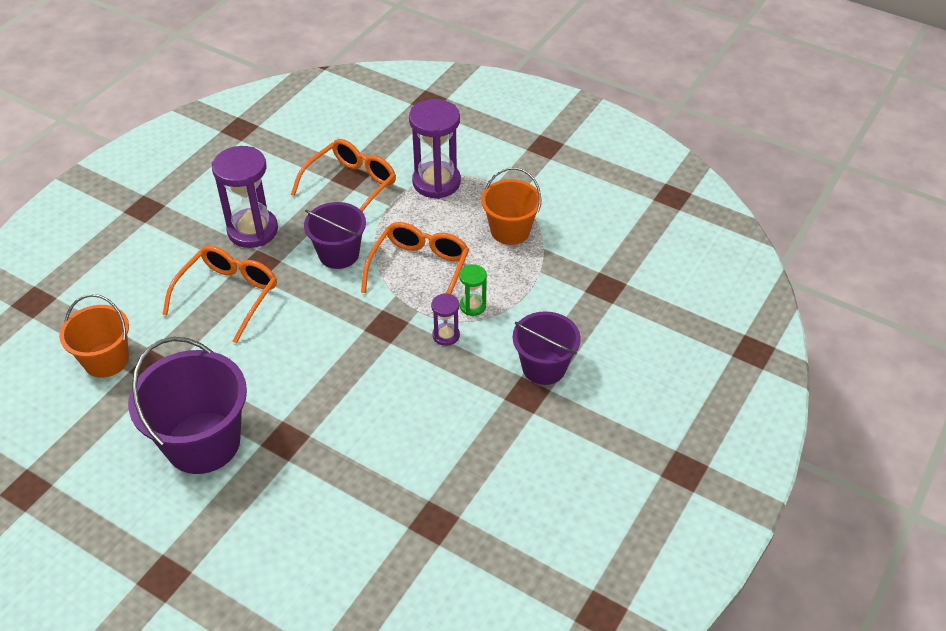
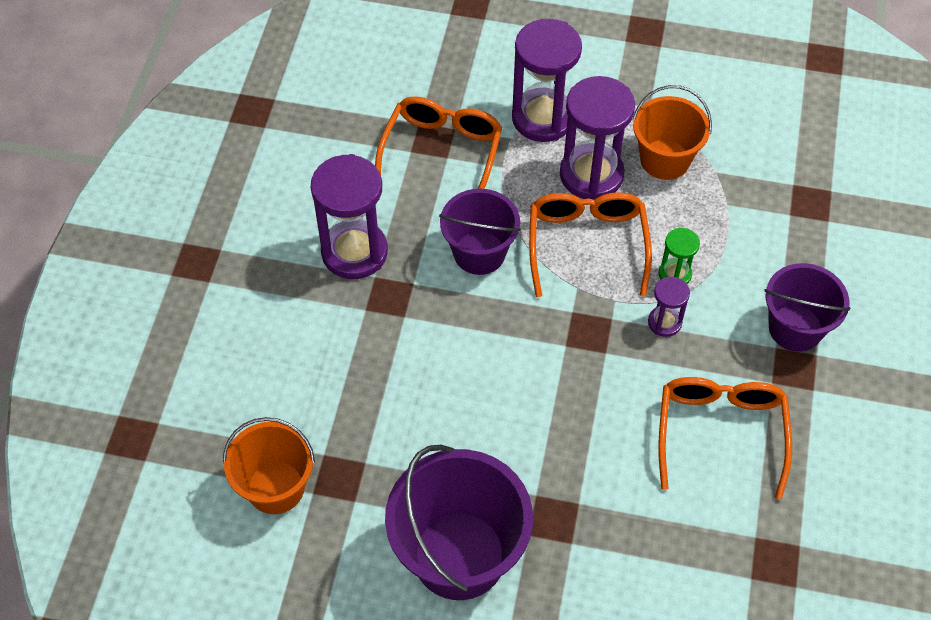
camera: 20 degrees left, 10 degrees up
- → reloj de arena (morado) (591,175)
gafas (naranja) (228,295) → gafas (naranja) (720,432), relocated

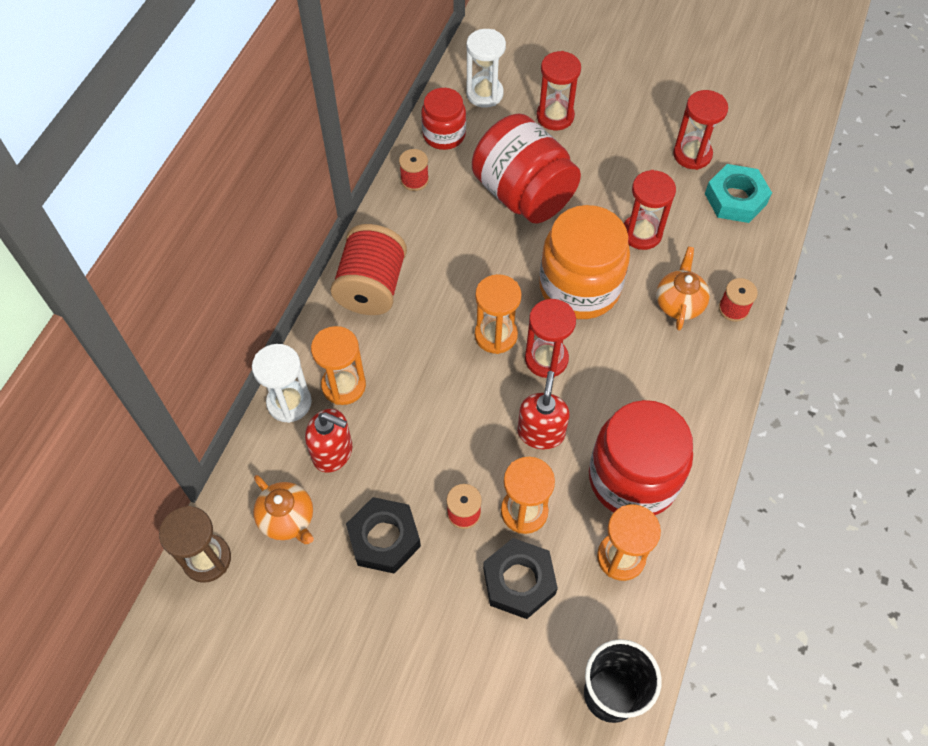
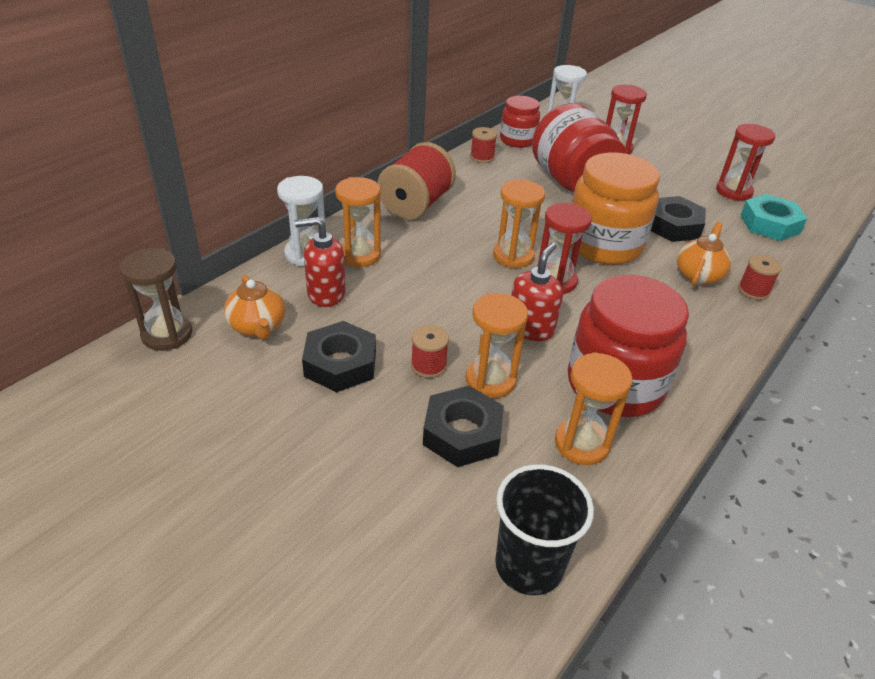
camera: 15 degrees right, 20 degrees down
dispensador de jabón (rojo) (333,452) → dispensador de jabón (rojo) (326,293), 135 degrees clockwise
reloj de arena (rojo) (641,233) → tuerca (negro) (673,226)

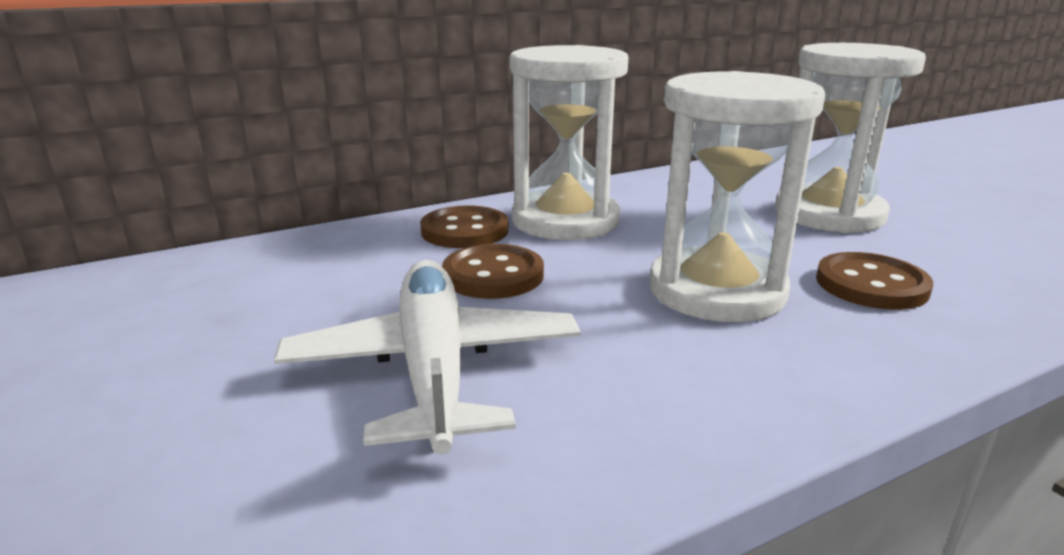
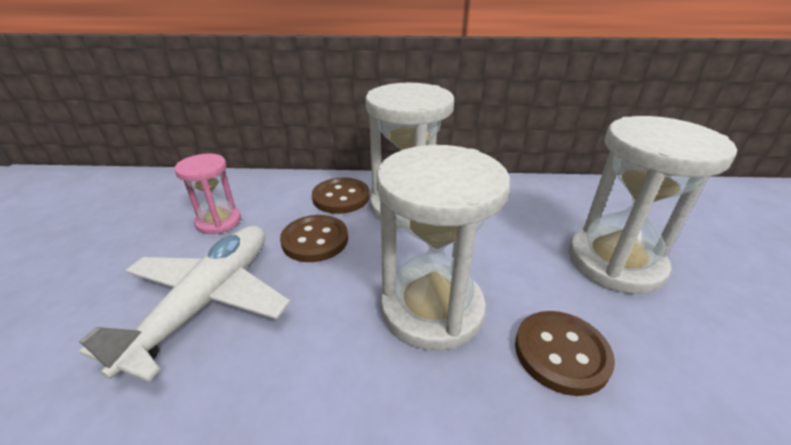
camera: 30 degrees right, 10 degrees up
- → reloj de arena (rosa) (218,221)

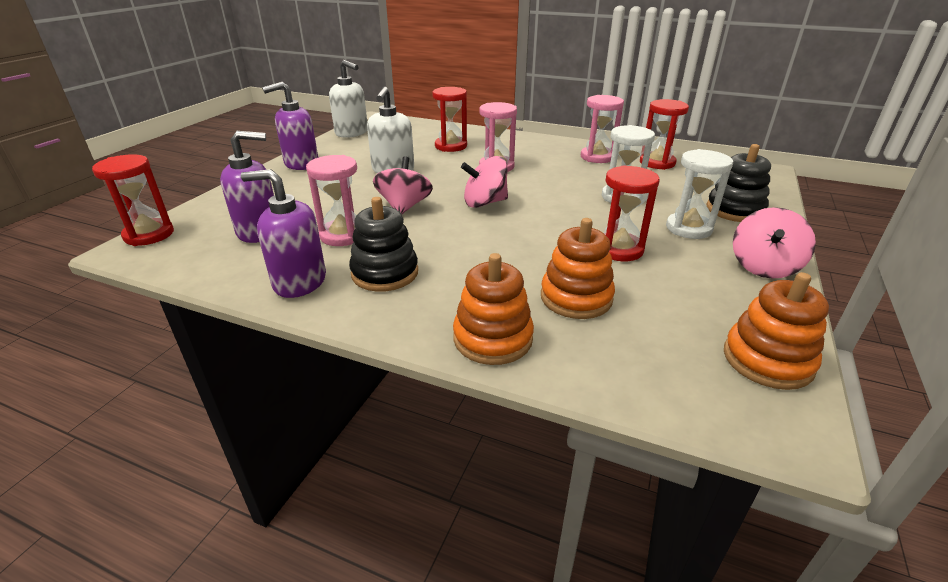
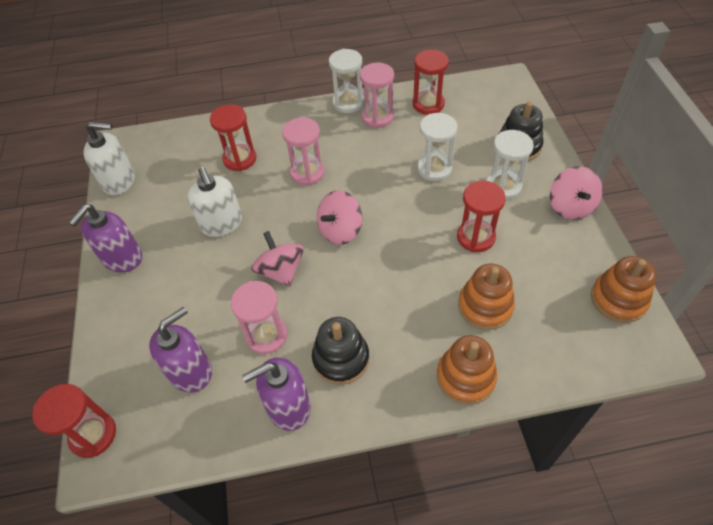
camera: 30 degrees left, 20 degrees up
- → reloj de arena (blanco) (348,103)

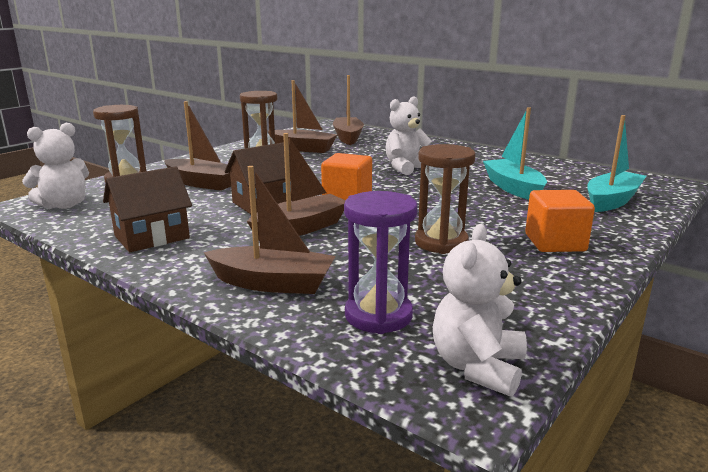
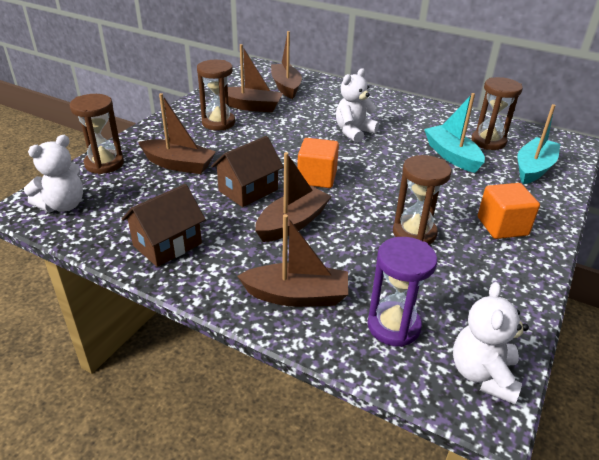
camera: 10 degrees left, 15 degrees up
- → reloj de arena (marrón) (488,142)

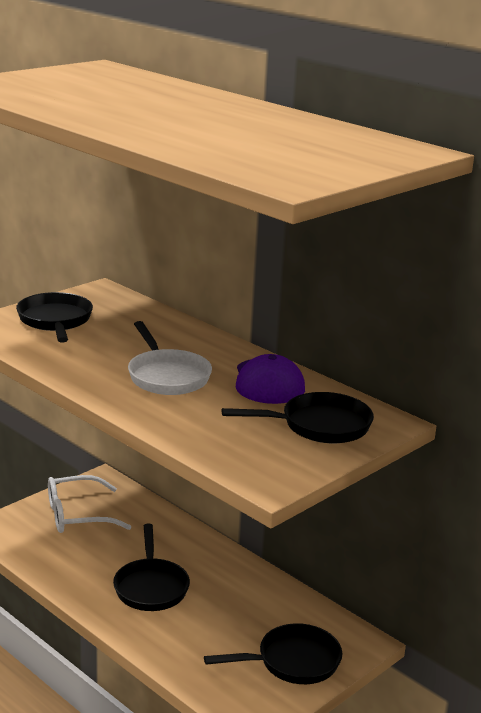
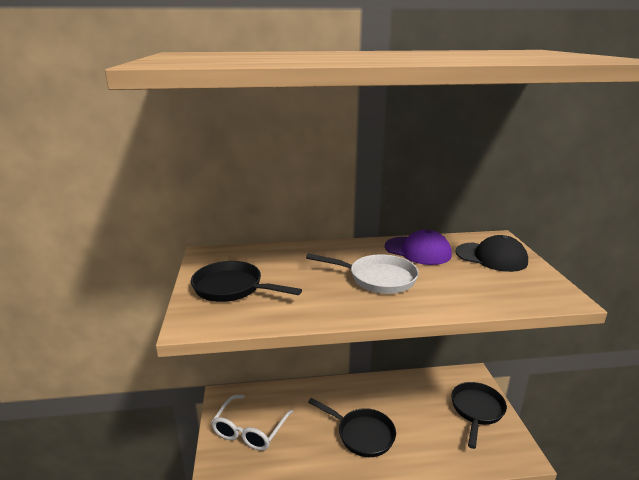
camera: 50 degrees left, 0 degrees up
sartén (negro) (319,426) → gorra (negro) (491,257)

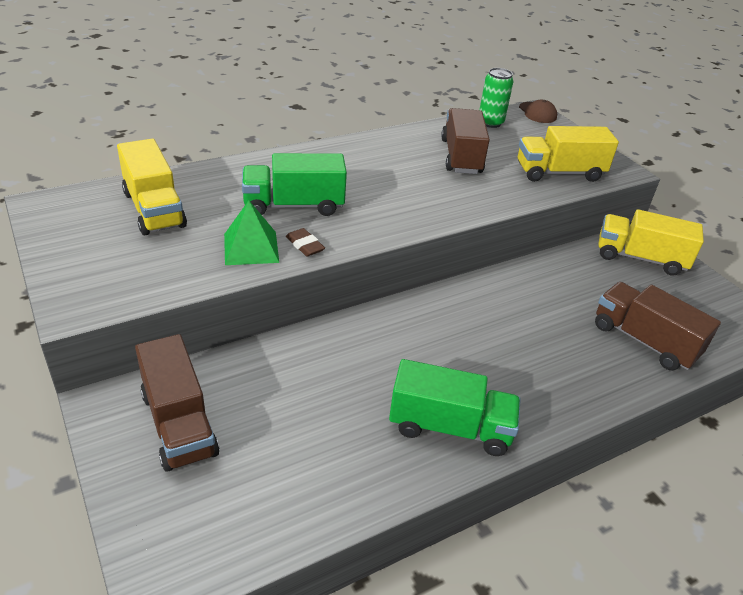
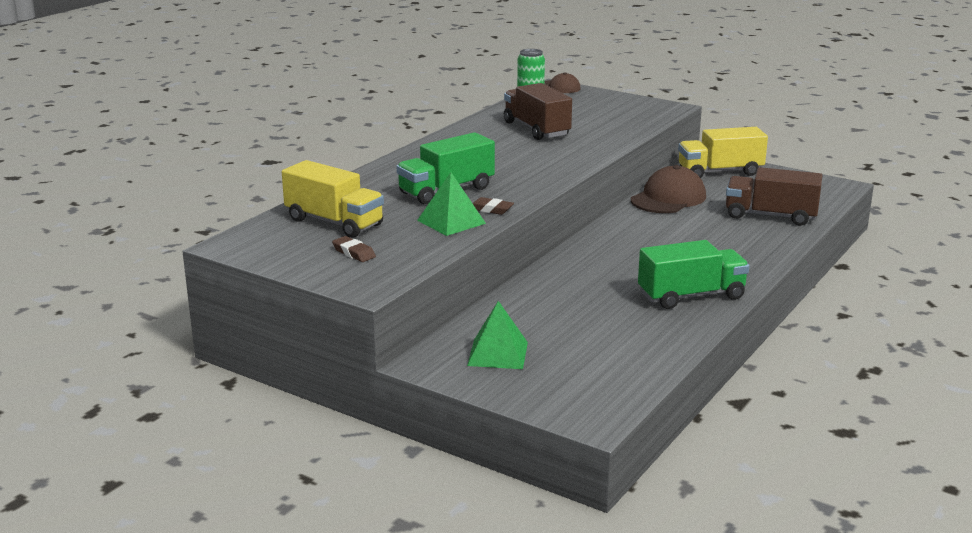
camera: 25 degrees left, 15 degrees down
- → goma de borrar (marrón) (354,253)
camión (marrón) (179,423) → pirámide (verde) (497,353)
- → gorra (marrón) (668,198)
camión (amarillo) (559,173) → -

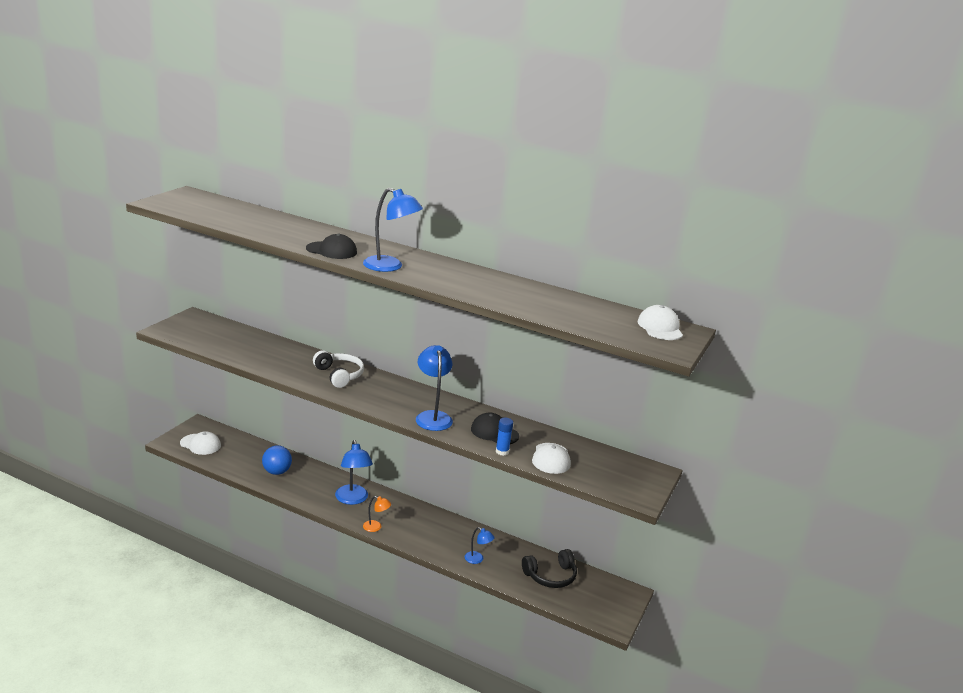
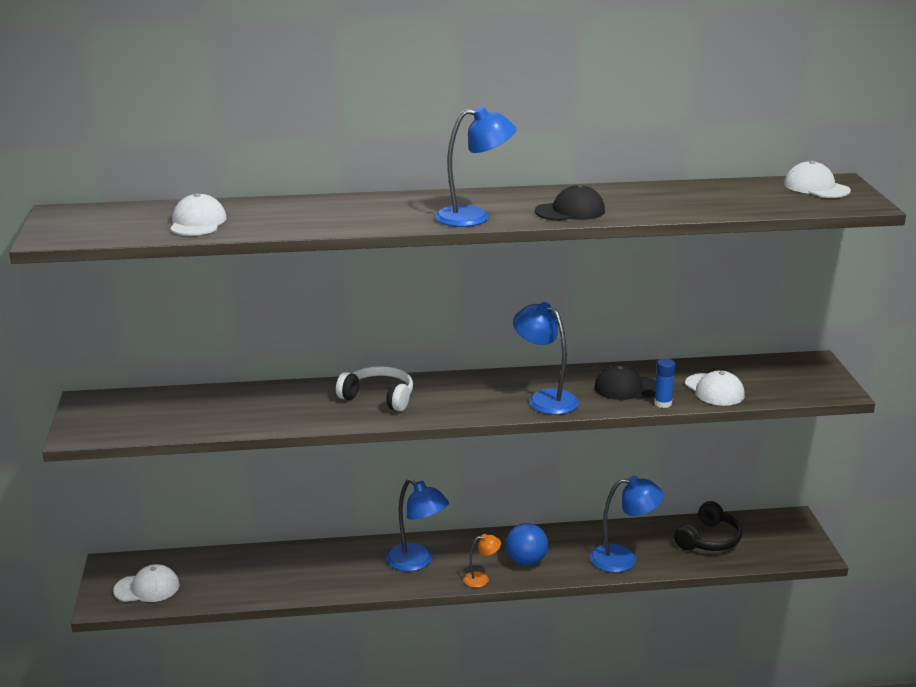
camera: 30 degrees left, 0 degrees up
- → gorra (blanco) (197,222)
pelota (azul) (277,472) → pelota (azul) (526,561), relocated
gorra (negro) (331,250) → gorra (negro) (570,211), relocated
lámpara (azul) (477,559) → lámpara (azul) (623,559), x1.86

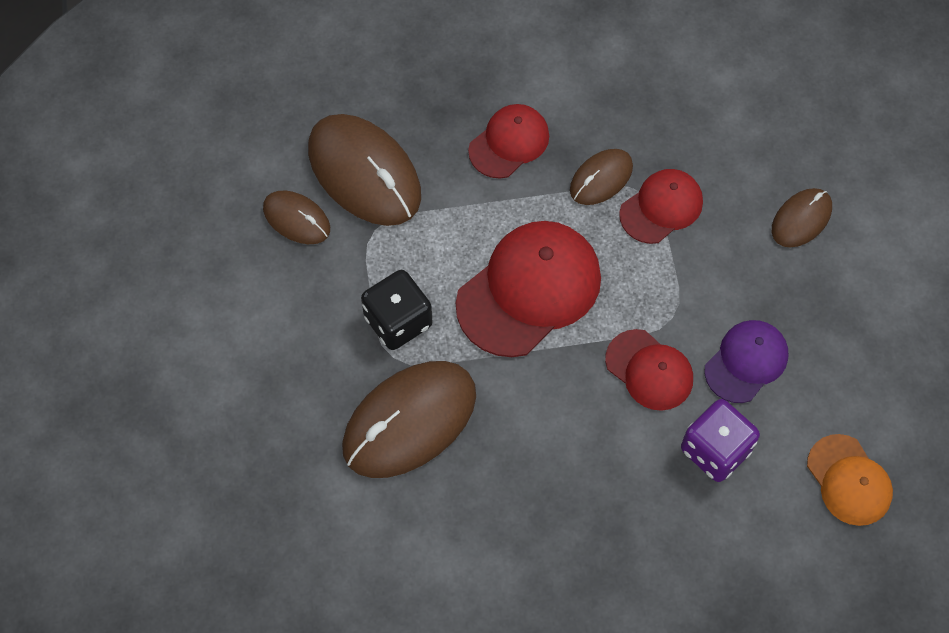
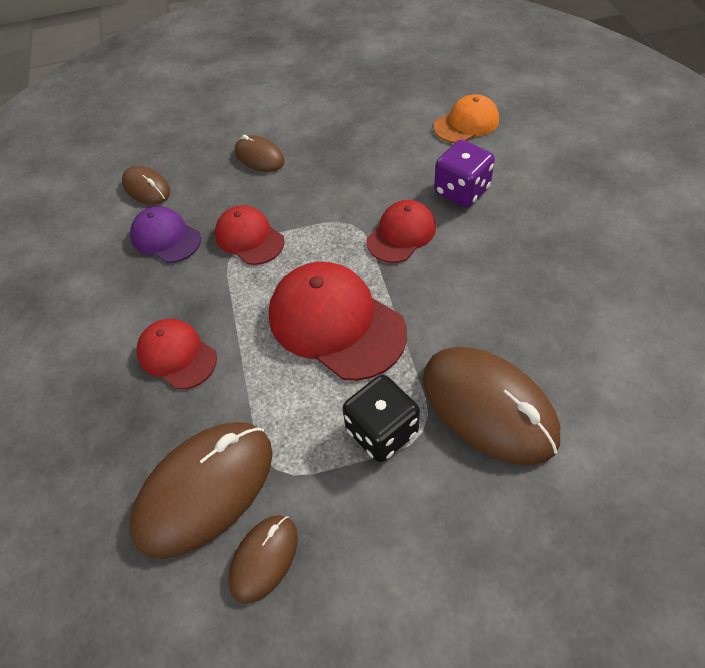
camera: 90 degrees left, 10 degrees down
ratón (marrón) (601,178) → ratón (marrón) (146,188), relocated
gorra (morado) (746,362) → gorra (morado) (166,237), relocated

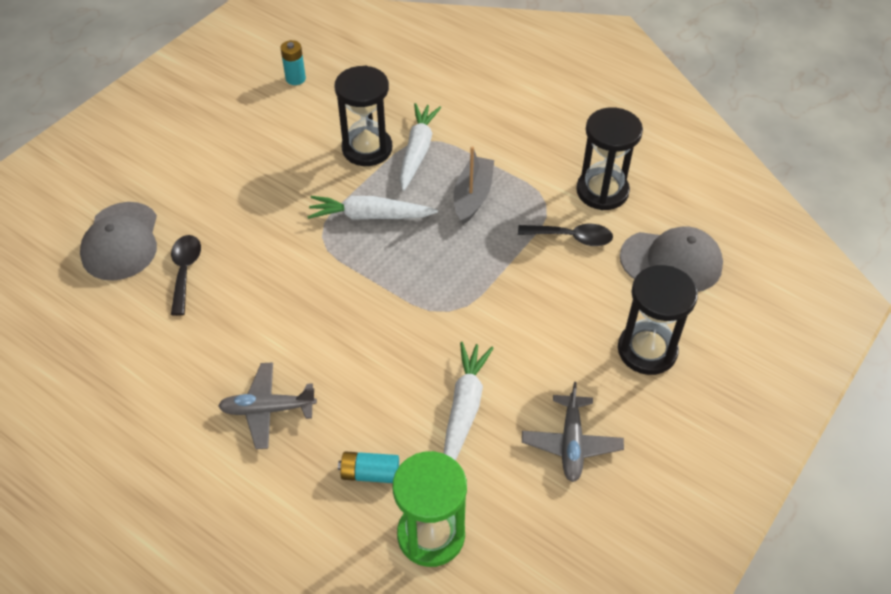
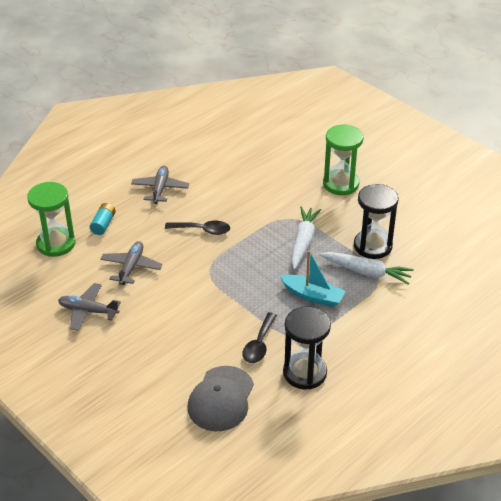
camera: 100 degrees right, 10 degrees down
zanahoria (blanco) (464,408) → avión (gris) (131,267)
cuchara (negro) (185,271) → cuchara (negro) (203,230), relocated
barco (gris) (472,196) → barco (turquesa) (313,296)
- → reloj de arena (verde) (340,184)
gorra (gris) (121,241) → -
pila (turquesa) (295,79) → -
reloj de arena (negro) (647,350) → -

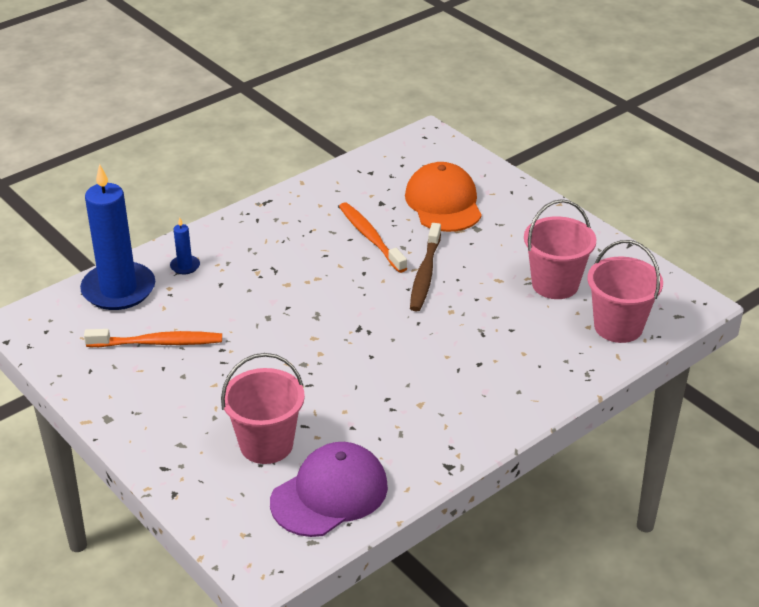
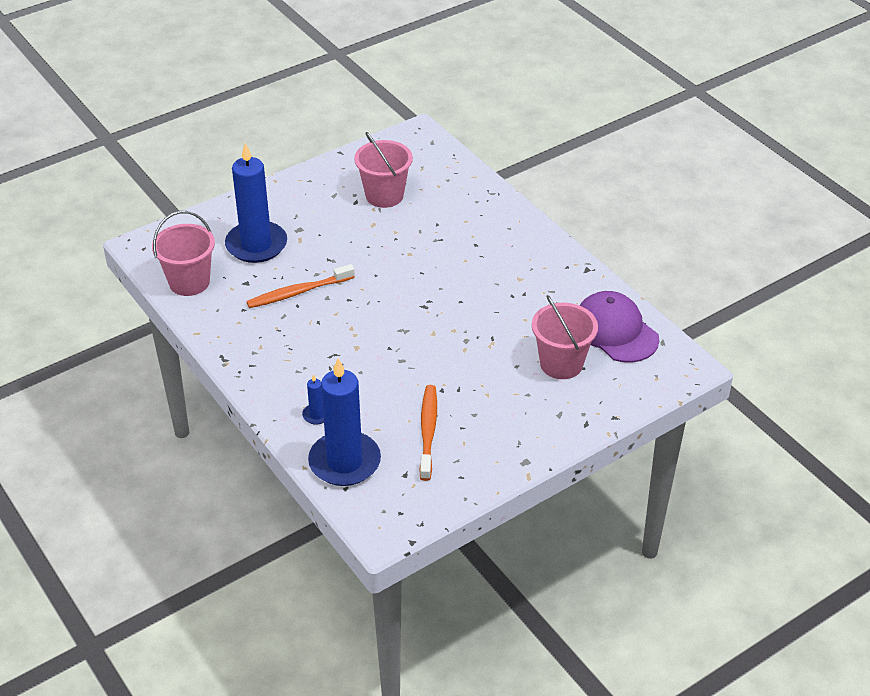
camera: 85 degrees left, 5 degrees up
balde (rosa) (618,327) → balde (rosa) (189,282), relocated
gorra (naranja) (443,203) → vela (azul) (256,245)
cepillo de dientes (marrón) (425,274) → -

